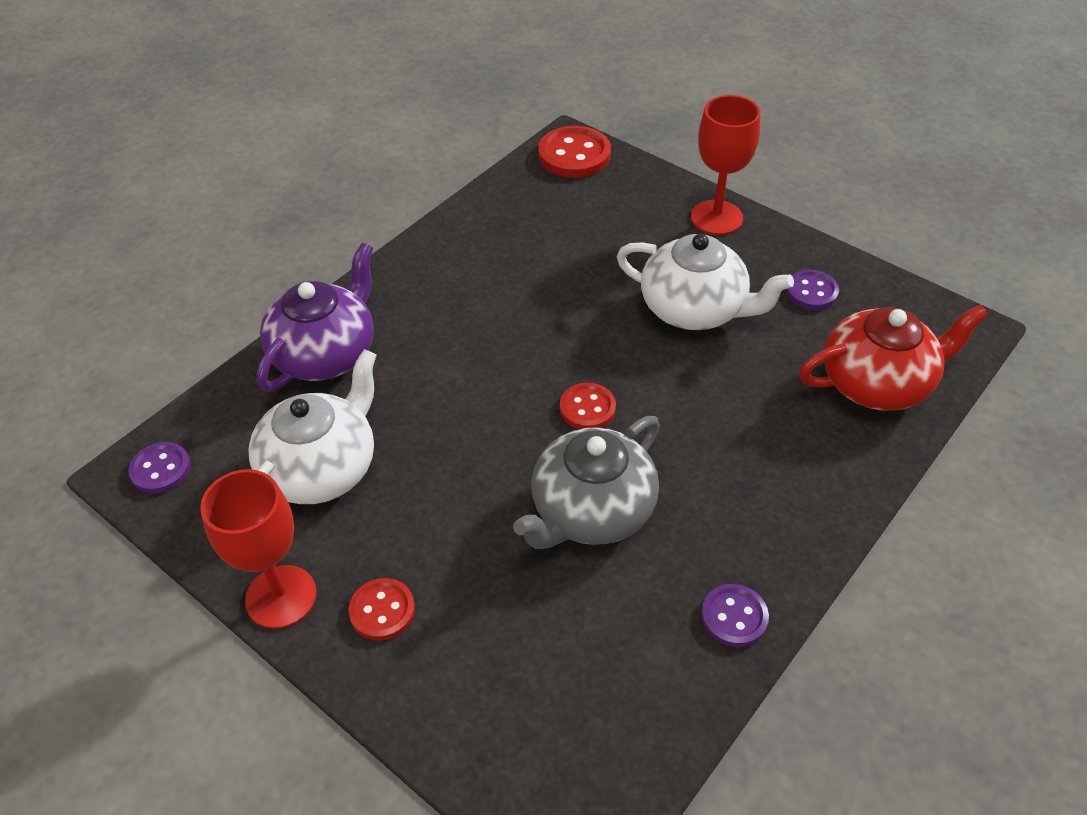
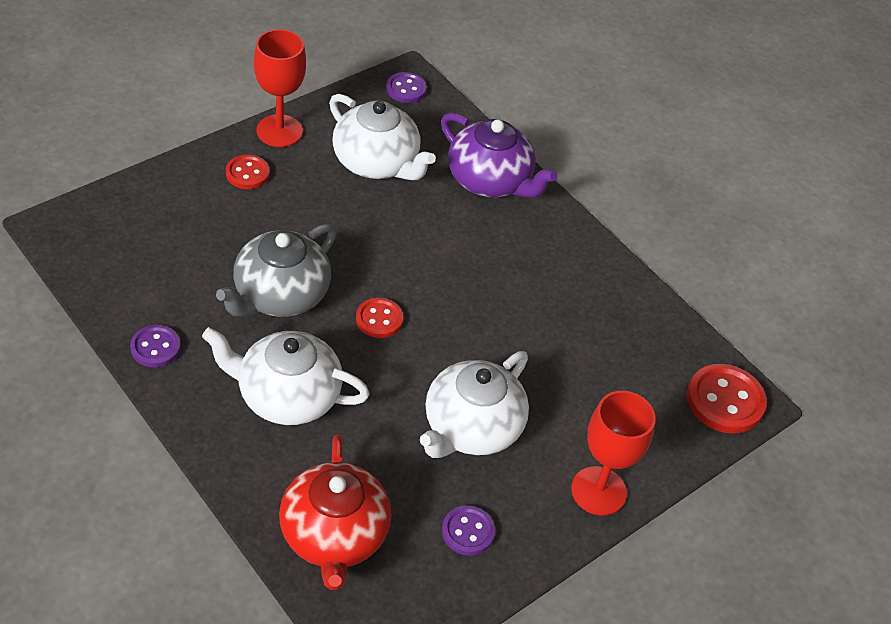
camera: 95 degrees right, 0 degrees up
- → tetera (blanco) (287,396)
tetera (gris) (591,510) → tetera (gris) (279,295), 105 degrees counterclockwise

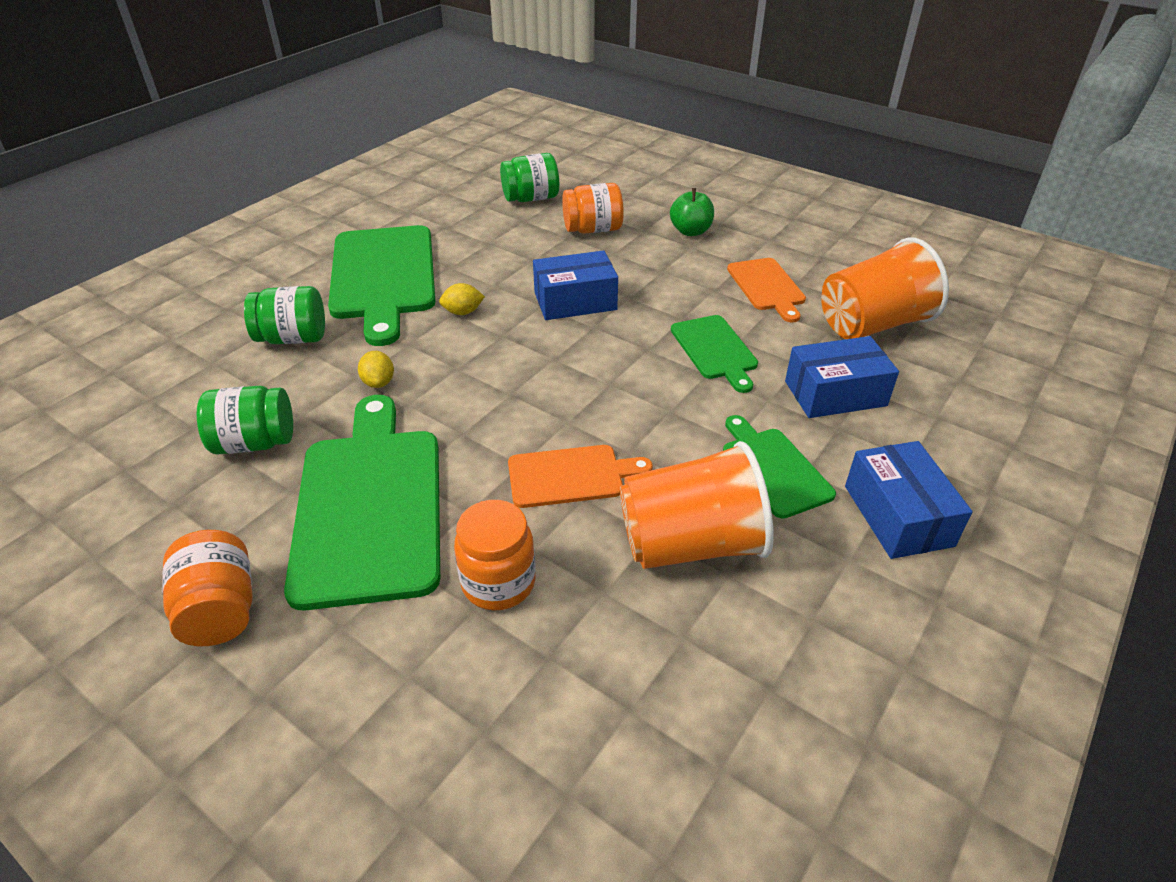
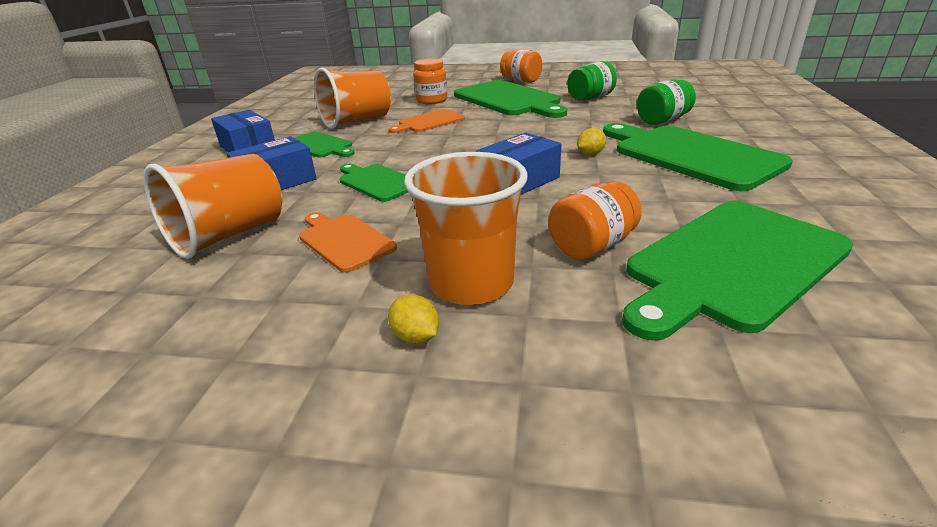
camera: 155 degrees right, 10 degrees down
limón (amarillo) (379,382) → limón (amarillo) (416,336), relocated
manzana (verde) (690,231) → vaso (naranja) (471,283)
tarro (verde) (531,198) → tabla de cortar (verde) (732,264)

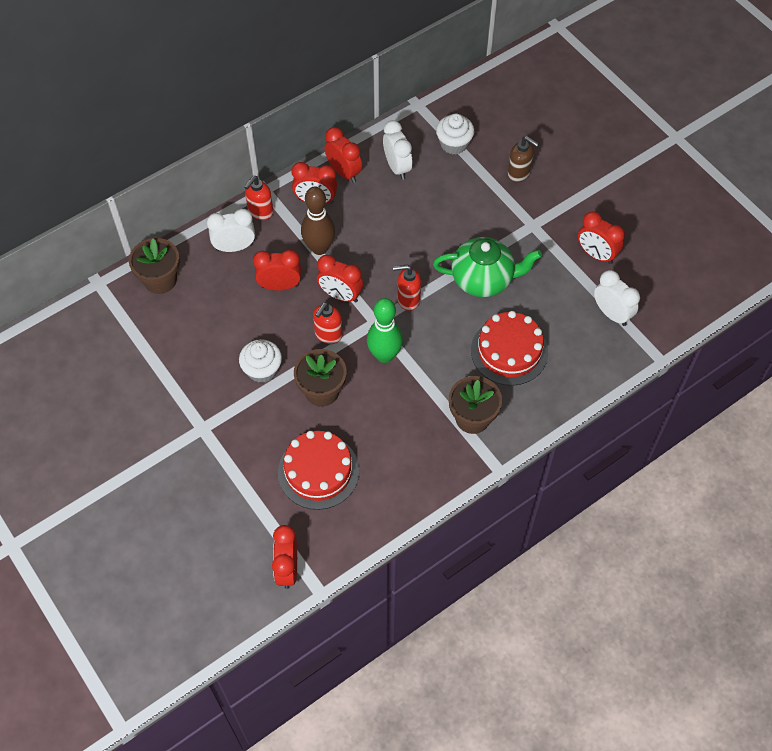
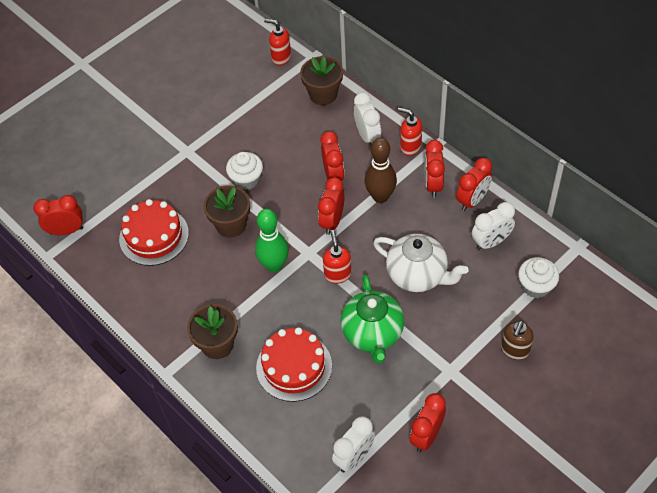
camera: 85 degrees right, 5 degrees down
dispensador de jabón (rojo) (328,335) → dispensador de jabón (rojo) (281,57), relocated
- → tetera (blanco) (418,275)

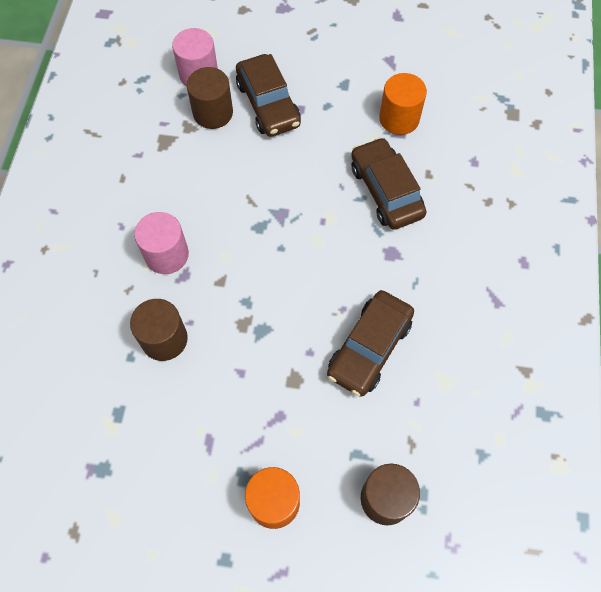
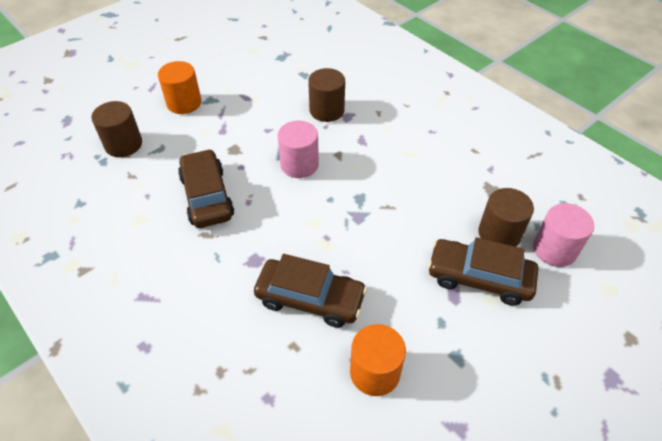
camera: 130 degrees right, 15 degrees down
cilindro (rosa) (166,255) → cilindro (rosa) (299,164), relocated

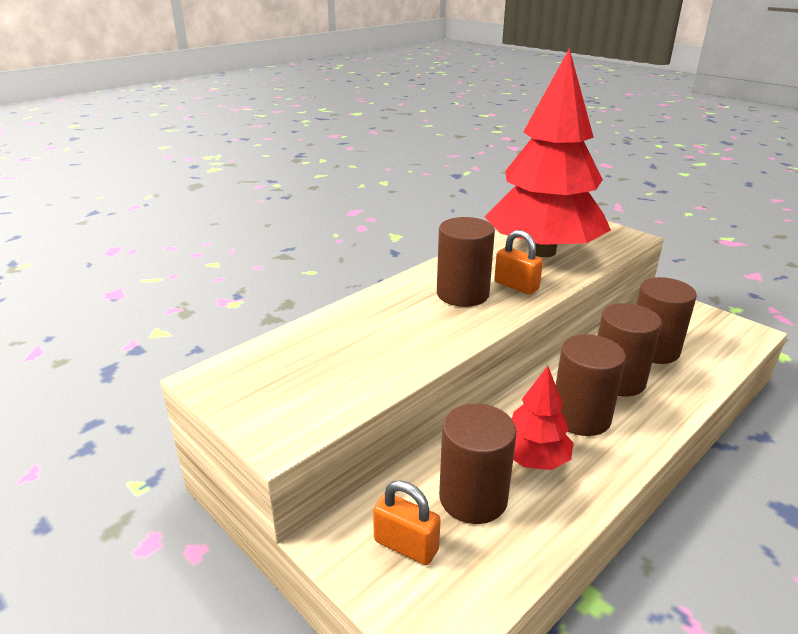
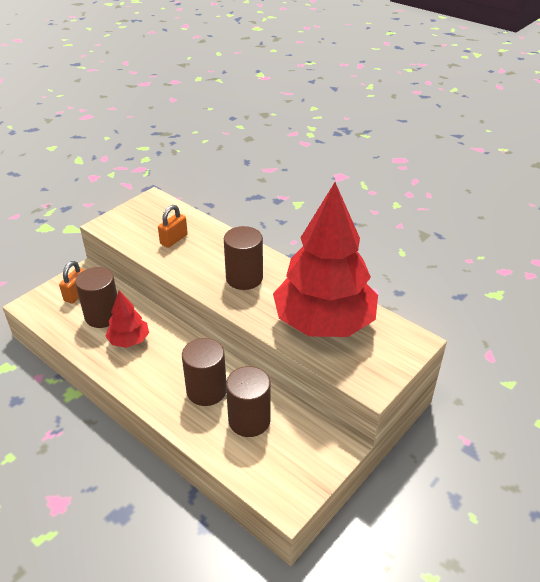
camera: 85 degrees right, 10 degrees up
candado (naranja) (516,286) → candado (naranja) (174,239), relocated
cilindro (marrón) (580,417) → -

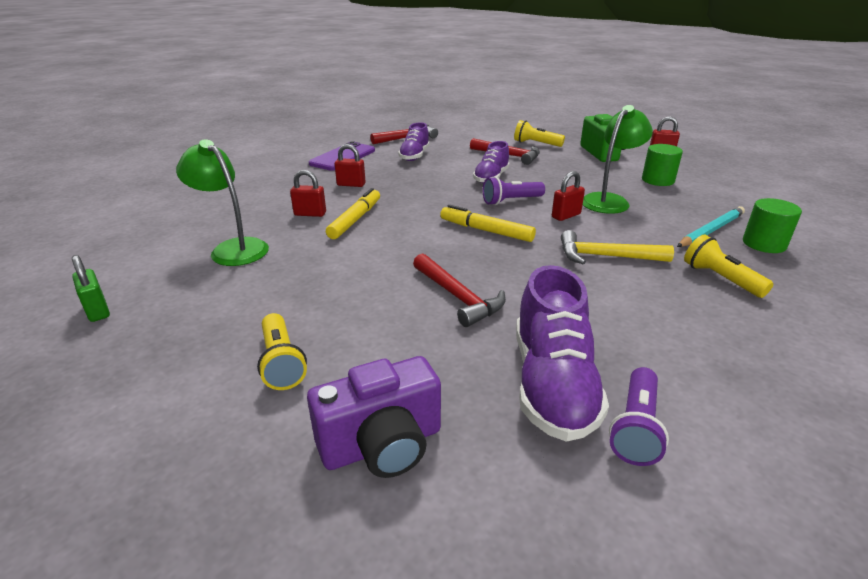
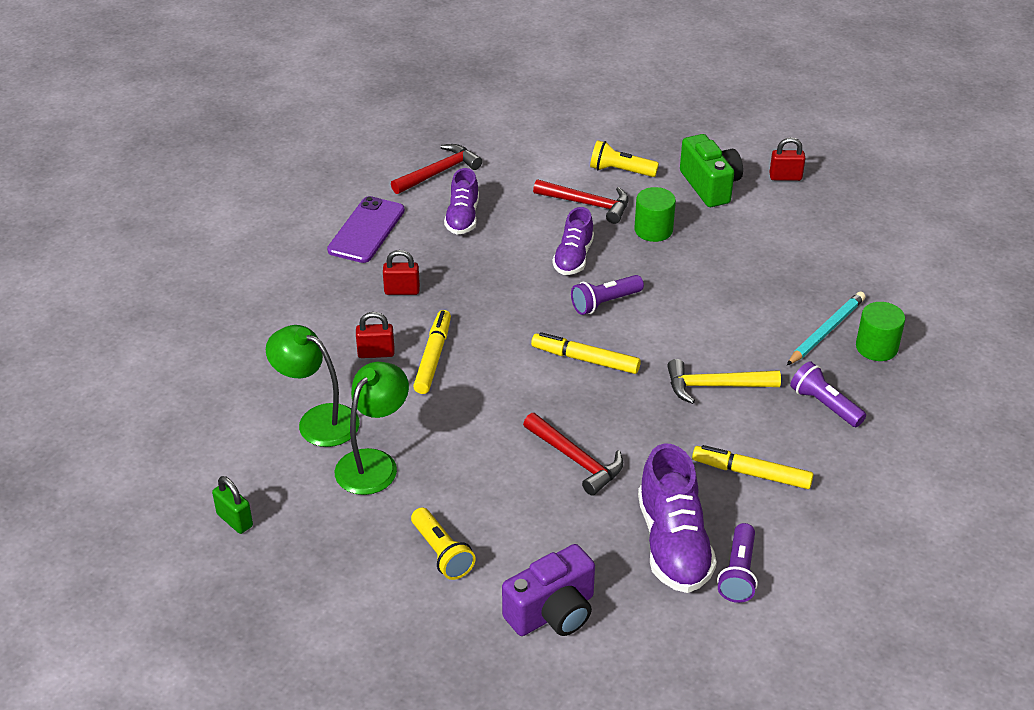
camera: 10 degrees left, 10 degrees up
lámpara (verde) (609,200) → lámpara (verde) (374,463), relocated
cilindro (verde) (658,180) → cilindro (verde) (653,230), relocated
- → rotulador (amarillo) (751,473)
lámpara de mano (amarillo) (720,279) → lámpara de mano (morado) (824,405)
candado (rojo) (566,216) → -

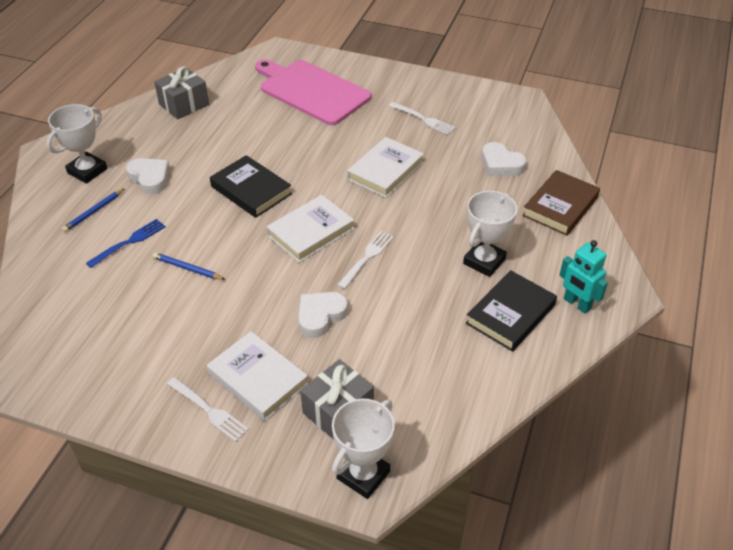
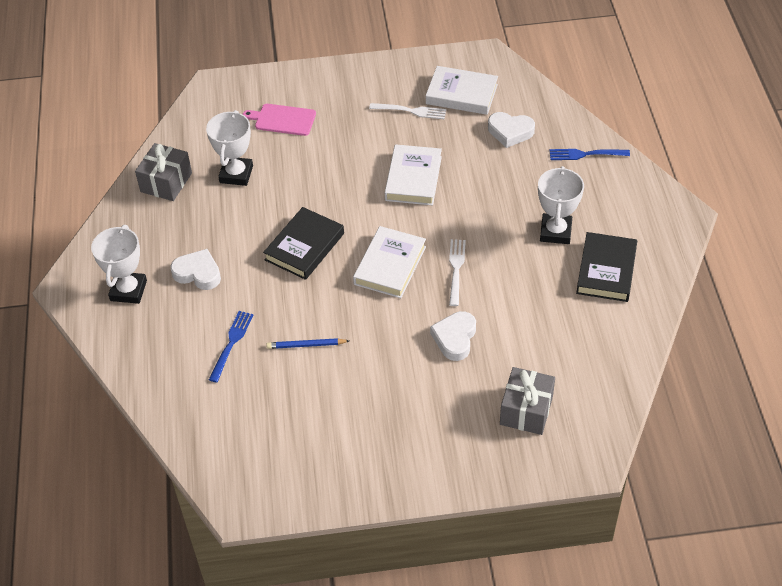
camera: 25 degrees left, 5 degrees up
trofeo (blanco) (363,475) → trofeo (blanco) (236,174), relocated
tabla de cortar (rosa) (311,91) → tabla de cortar (rosa) (283,120), x0.52
libro (negro) (251,190) → libro (negro) (304,247), 75 degrees counterclockwise
libro (blanco) (258,379) → libro (blanco) (461,94), relocated
libro (marrón) (560,206) → tenedor (azul) (585,154)
lápiz (azul) (93,212) → -
tenedor (blanco) (209,410) → -
robot (turquesa) (577,304) → -

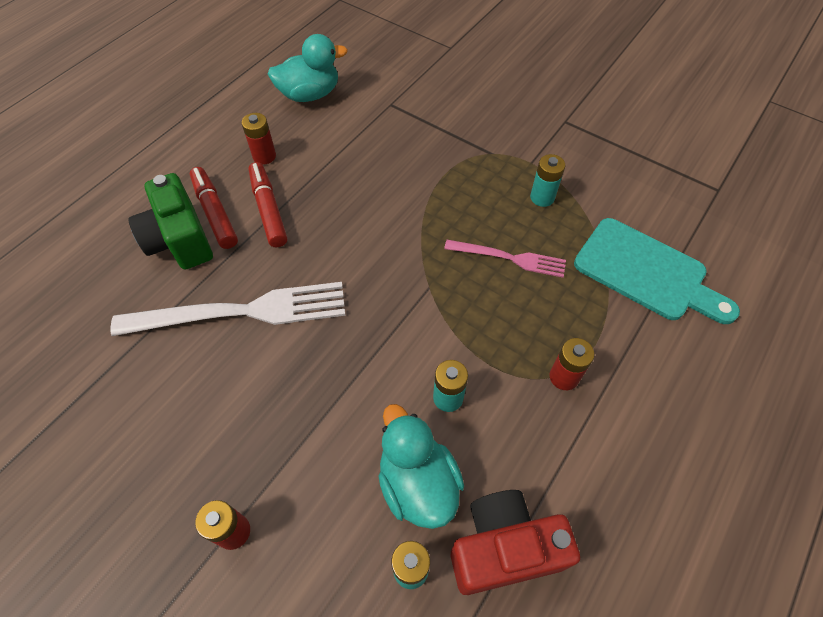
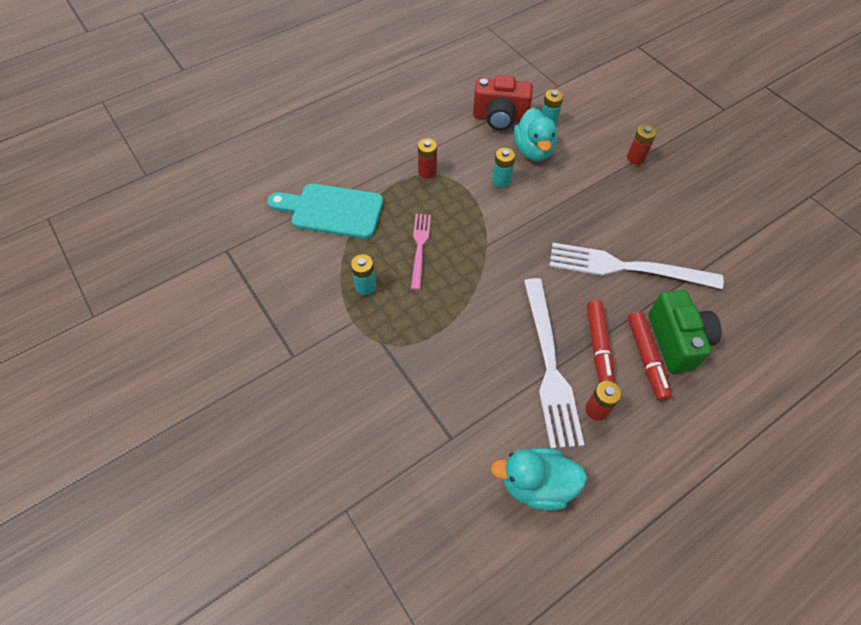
camera: 160 degrees left, 0 degrees up
tabla de cortar (turquesa) (646,272) → tabla de cortar (turquesa) (332,210), 45 degrees counterclockwise
tenedor (rosa) (509,258) → tenedor (rosa) (420,248), 60 degrees clockwise
- → tenedor (blanco) (549,365)

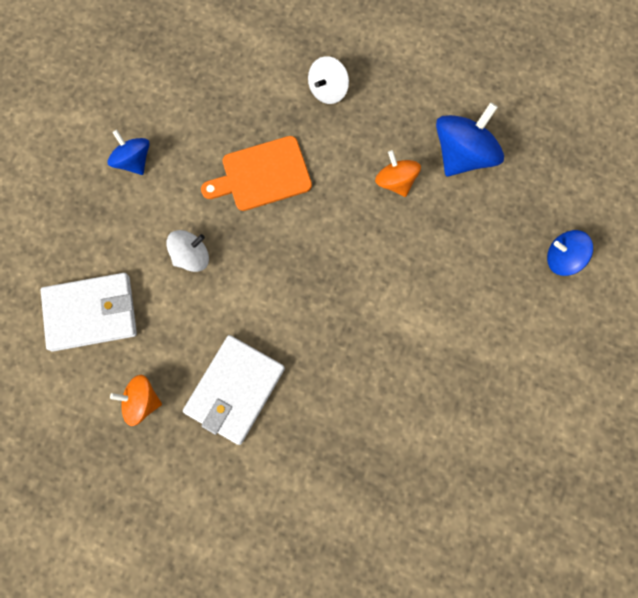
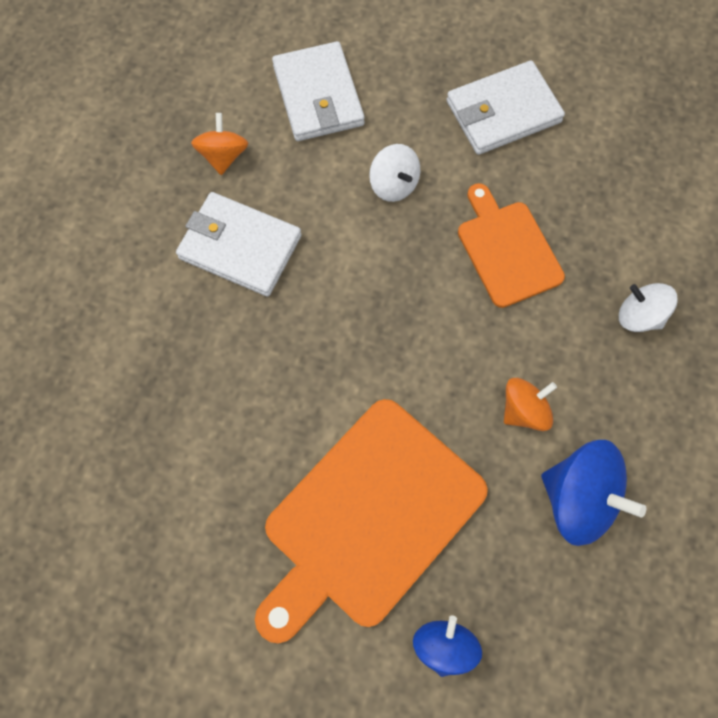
camera: 85 degrees right, 5 degrees down
- → tabla de cortar (naranja) (368,518)
peonza (azul) (133,160) → cartera (blanco) (503,112)

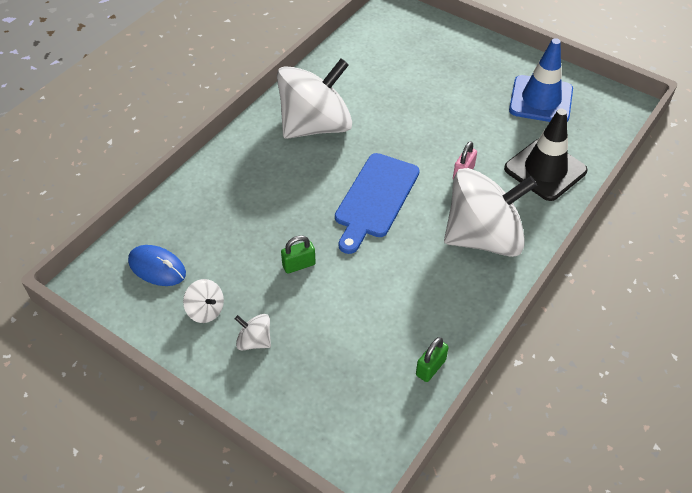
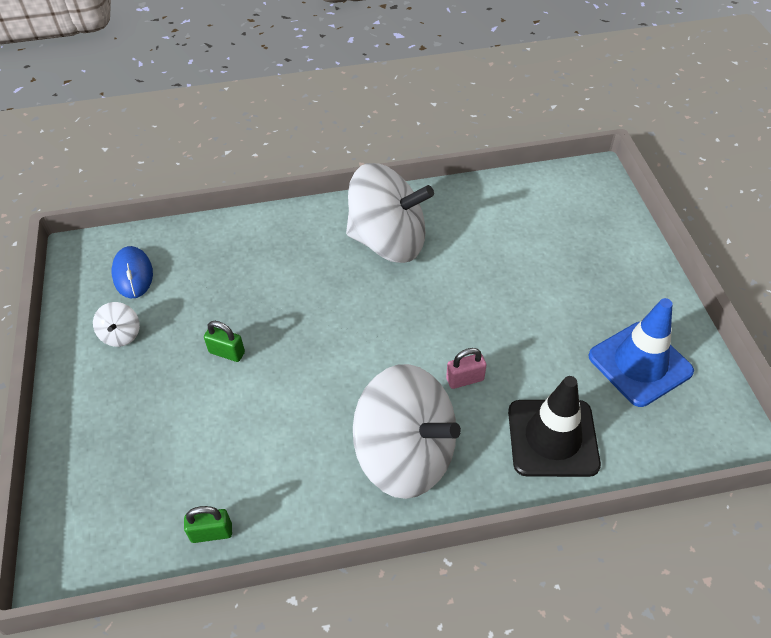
camera: 45 degrees right, 0 degrees up
peonza (blanco) (254,341) → -
tabla de cortar (azul) (375,199) → -

